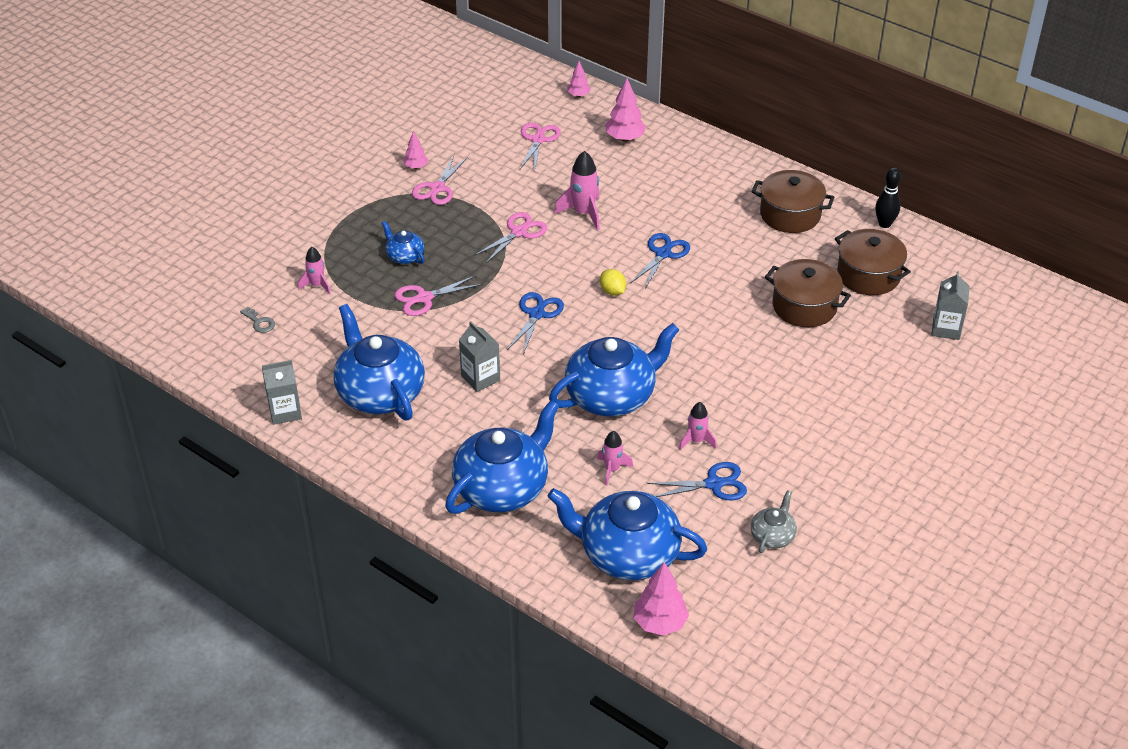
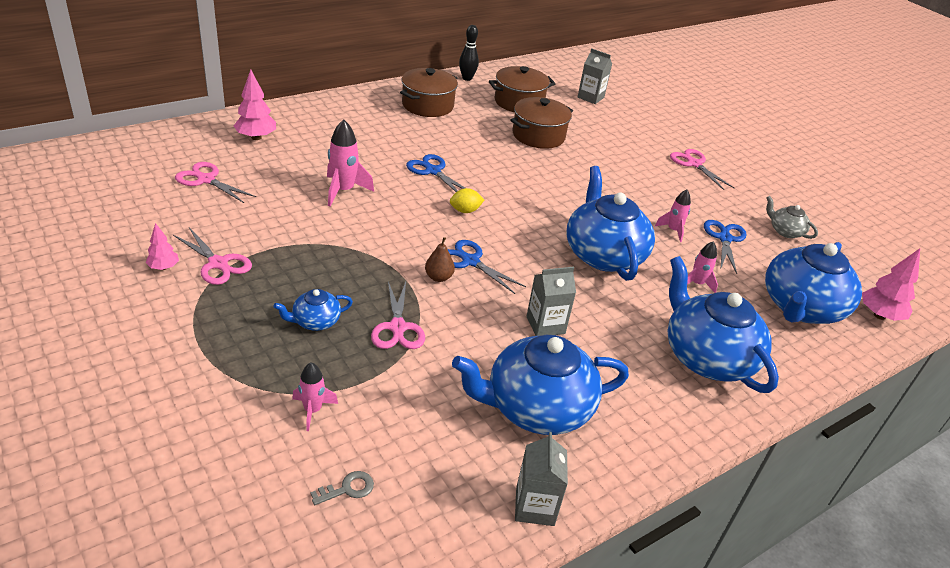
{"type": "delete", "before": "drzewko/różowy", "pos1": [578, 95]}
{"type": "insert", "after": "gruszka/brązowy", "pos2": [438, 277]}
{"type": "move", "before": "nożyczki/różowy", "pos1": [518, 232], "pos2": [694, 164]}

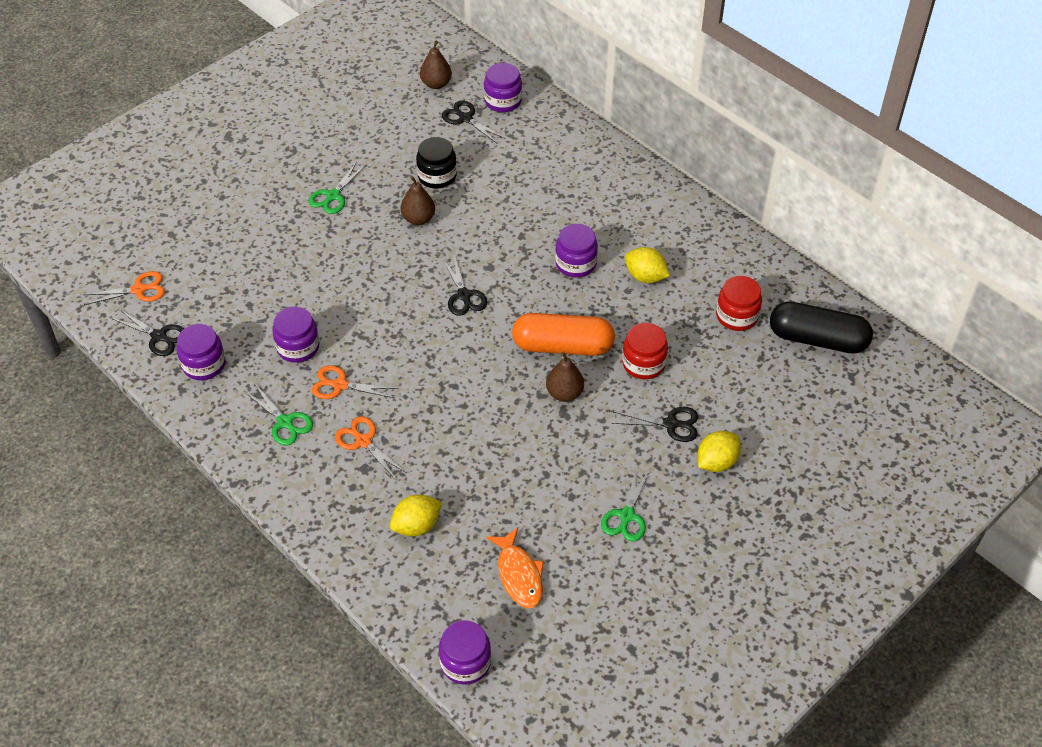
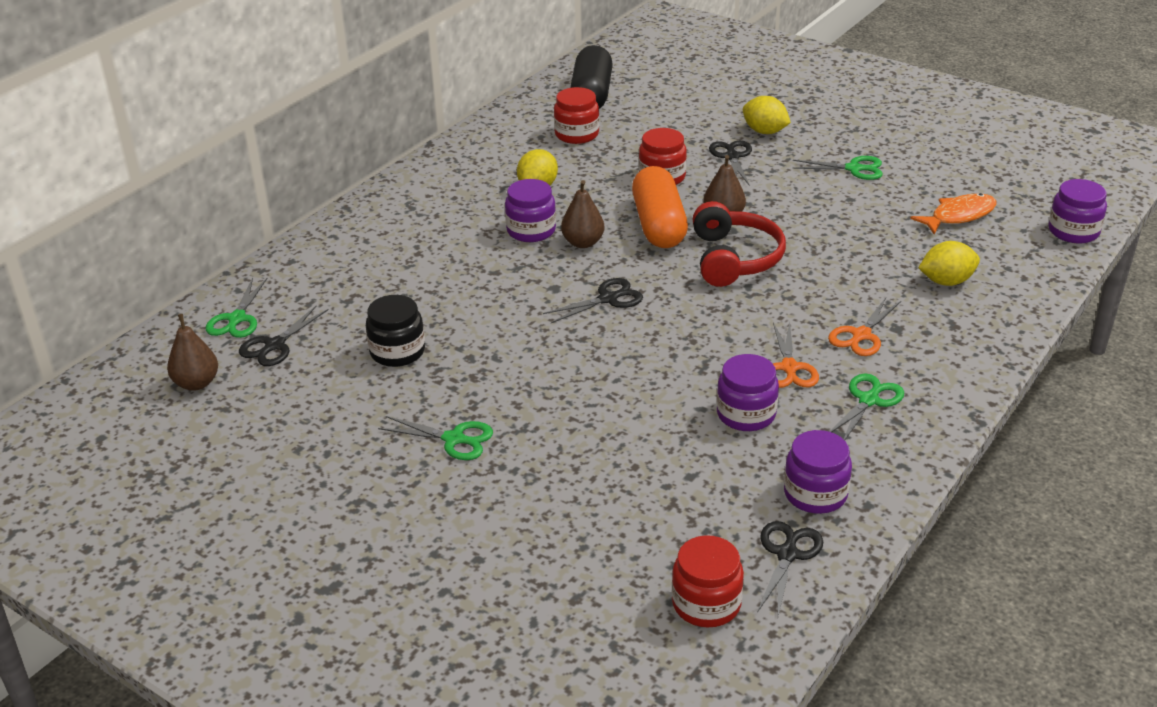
{"type": "insert", "after": "słuchawki/czerwony", "pos2": [734, 259]}
{"type": "move", "before": "gruszka/brązowy", "pos1": [418, 219], "pos2": [583, 243]}
{"type": "replace", "before": "nożyczki/pomarańczowy", "after": "słoik/czerwony", "pos1": [139, 290], "pos2": [706, 604]}
{"type": "replace", "before": "słoik/fioletowy", "after": "nożyczki/zielony", "pos1": [503, 101], "pos2": [237, 319]}
{"type": "rotate", "before": "cytryna/żółty", "pos1": [417, 526], "pos2": [946, 281], "turn": -60}

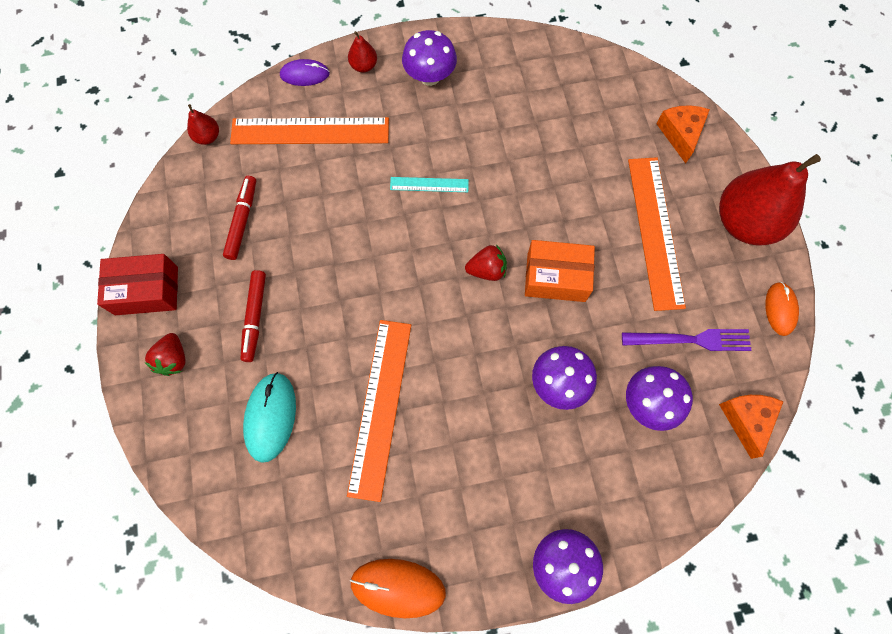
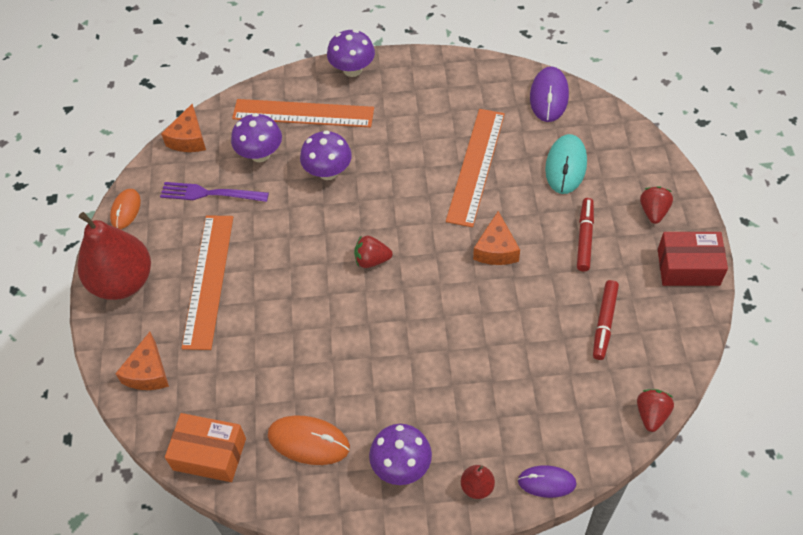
{"type": "delete", "before": "linijka/turkusowy", "pos1": [429, 185]}
{"type": "insert", "after": "ser/pomarańczowy", "pos2": [496, 249]}
{"type": "insert", "after": "myszka/fioletowy", "pos2": [549, 96]}
{"type": "move", "before": "linijka/pomarańczowy", "pos1": [310, 131], "pos2": [303, 113]}
{"type": "move", "before": "myszka/pomarańczowy", "pos1": [398, 588], "pos2": [308, 441]}
{"type": "move", "before": "pudełko/pomarańczowy", "pos1": [556, 277], "pos2": [209, 454]}
{"type": "replace", "before": "gruszka/czerwony", "after": "truskawka/czerwony", "pos1": [208, 137], "pos2": [651, 414]}

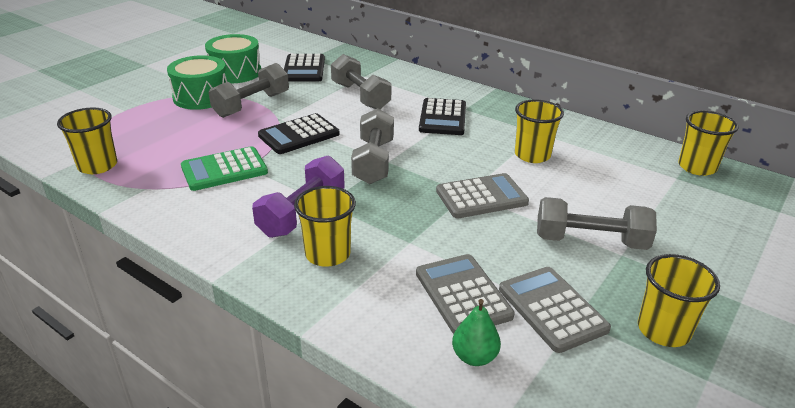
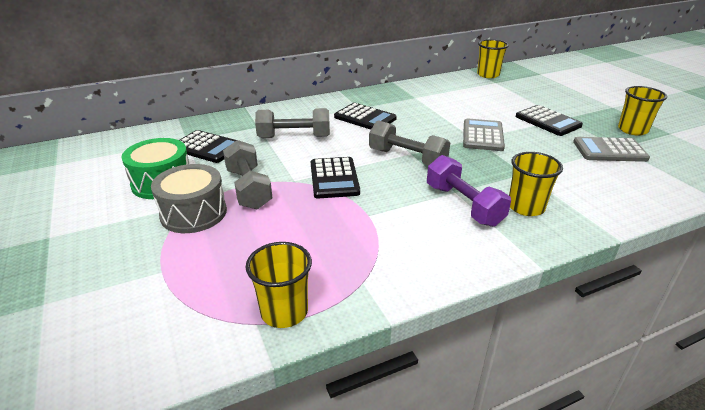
{"type": "delete", "before": "kalkulator/zielony", "pos1": [224, 170]}
{"type": "delete", "before": "kalkulator/szary", "pos1": [463, 294]}
{"type": "delete", "before": "gruszka/zielony", "pos1": [474, 357]}
{"type": "delete", "before": "szklanka/żółty", "pos1": [532, 155]}
{"type": "replace", "before": "hantel/szary", "after": "kalkulator/czarny", "pos1": [590, 241], "pos2": [547, 121]}
{"type": "recolor", "before": "bęben/zielony", "after": "bęben/szary", "pos1": [201, 97], "pos2": [193, 213]}

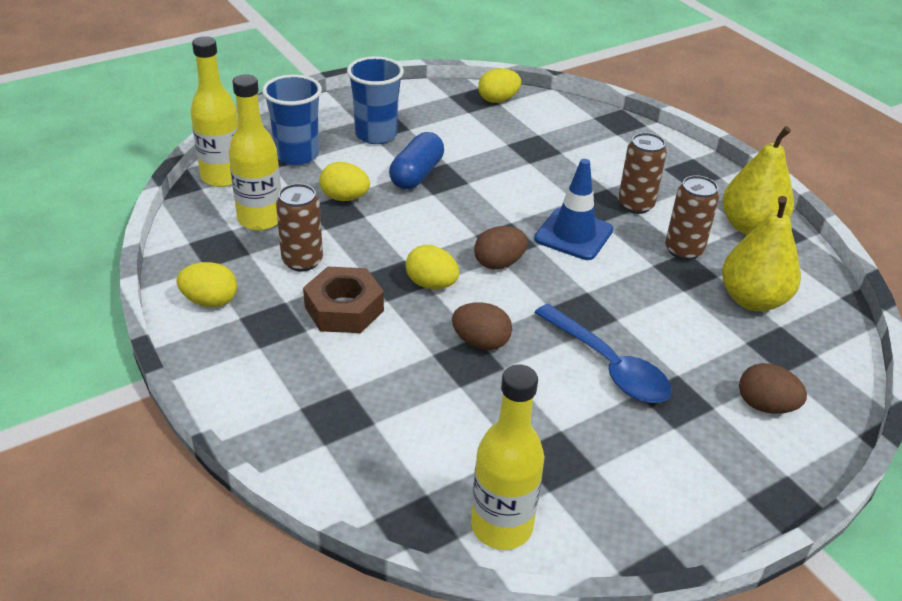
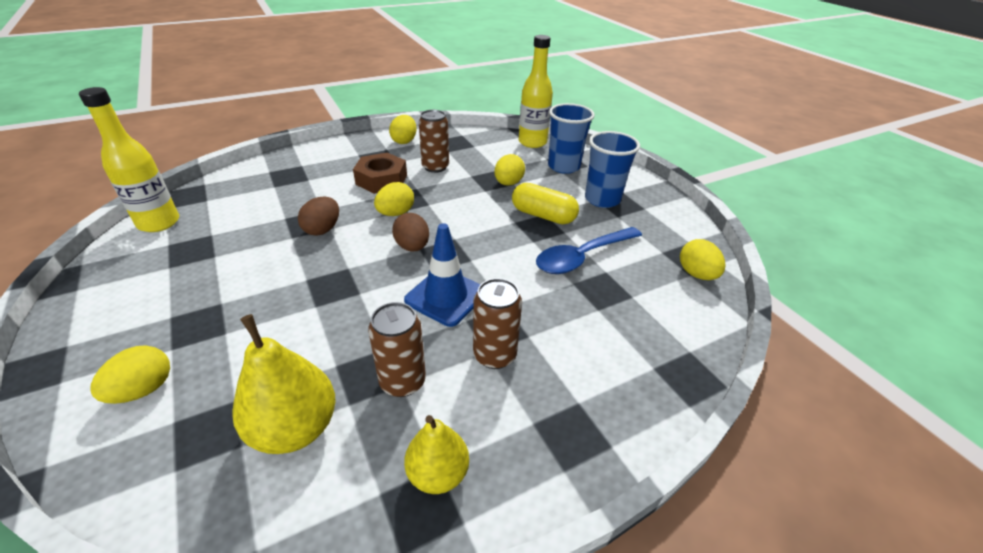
{"type": "delete", "before": "butelka/żółty", "pos1": [260, 219]}
{"type": "move", "before": "łyżka/niebieski", "pos1": [608, 365], "pos2": [582, 257]}
{"type": "recolor", "before": "kapsułka/niebieski", "after": "kapsułka/żółty", "pos1": [416, 174], "pos2": [543, 215]}
{"type": "recolor", "before": "jajko/brązowy", "after": "jajko/żółty", "pos1": [765, 406], "pos2": [143, 390]}
{"type": "resize", "before": "gruszka/żółty", "pos1": [750, 227], "pos2": [438, 473], "scale": 0.65}

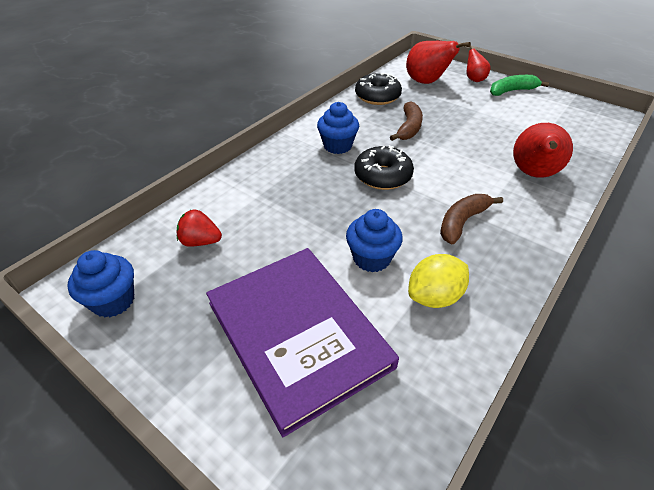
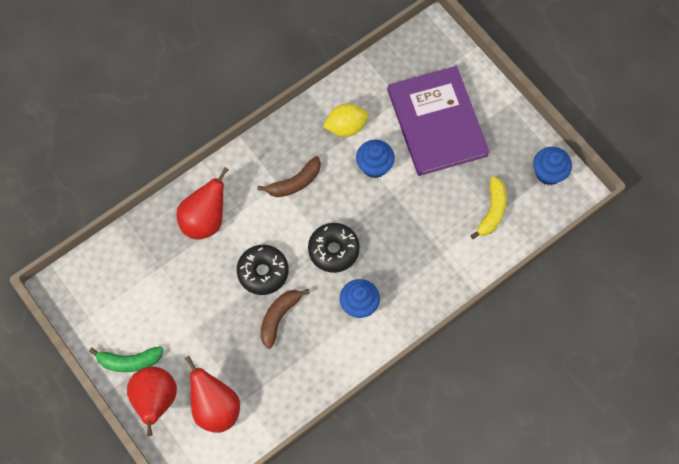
{"type": "move", "before": "donut/czarny", "pos1": [377, 97], "pos2": [263, 272]}
{"type": "replace", "before": "truskawka/czerwony", "after": "banan/żółty", "pos1": [200, 242], "pos2": [492, 211]}
{"type": "resize", "before": "gruszka/czerwony", "pos1": [474, 79], "pos2": [155, 400], "scale": 1.73}

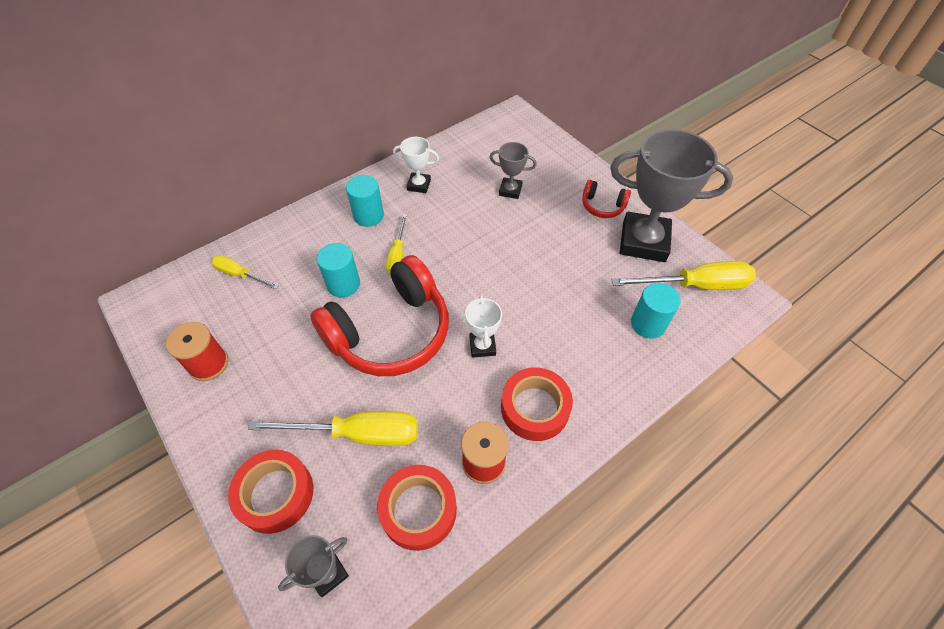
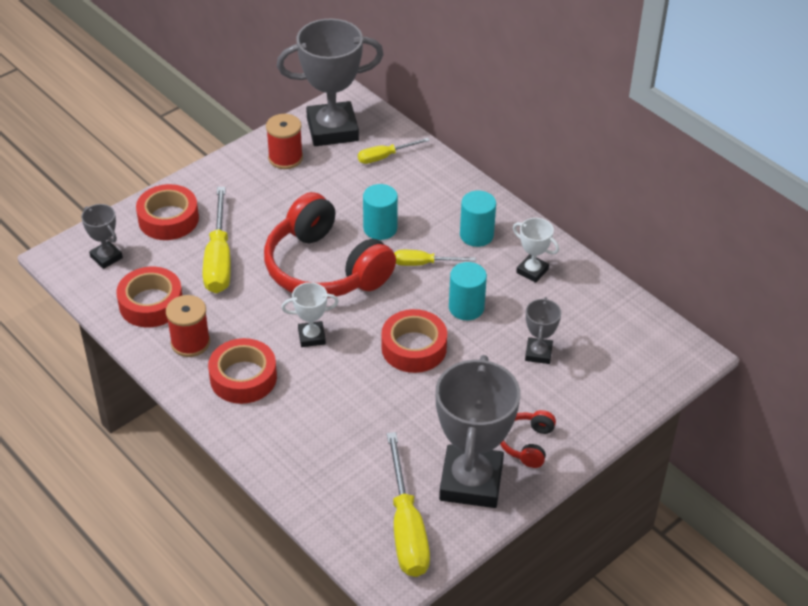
{"type": "insert", "after": "puchar/szary", "pos2": [332, 129]}
{"type": "insert", "after": "taśma klejąca/czerwony", "pos2": [414, 347]}
{"type": "move", "before": "walec/turkusowy", "pos1": [648, 324], "pos2": [466, 307]}
{"type": "rotate", "before": "śrubokręt/żółty", "pos1": [240, 274], "pos2": [385, 157], "turn": -135}
{"type": "rotate", "before": "puchar/biały", "pos1": [419, 185], "pos2": [532, 271], "turn": -60}

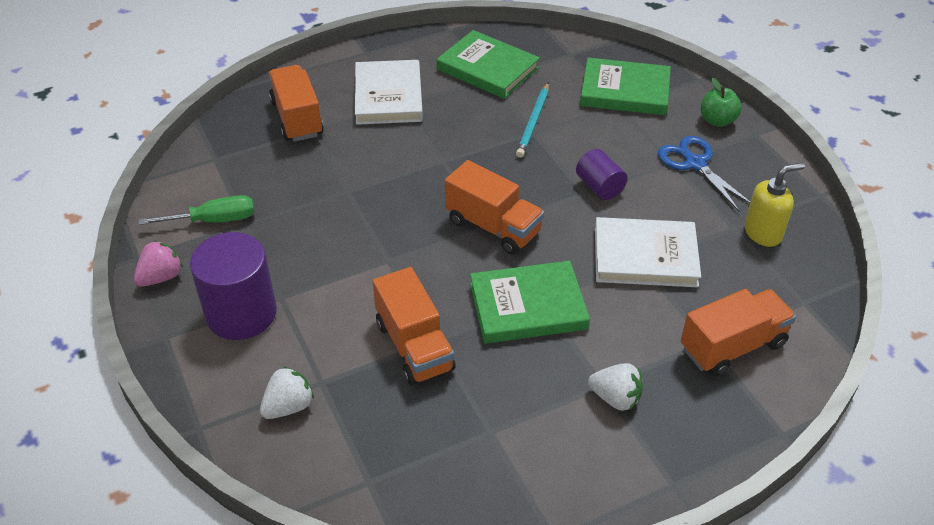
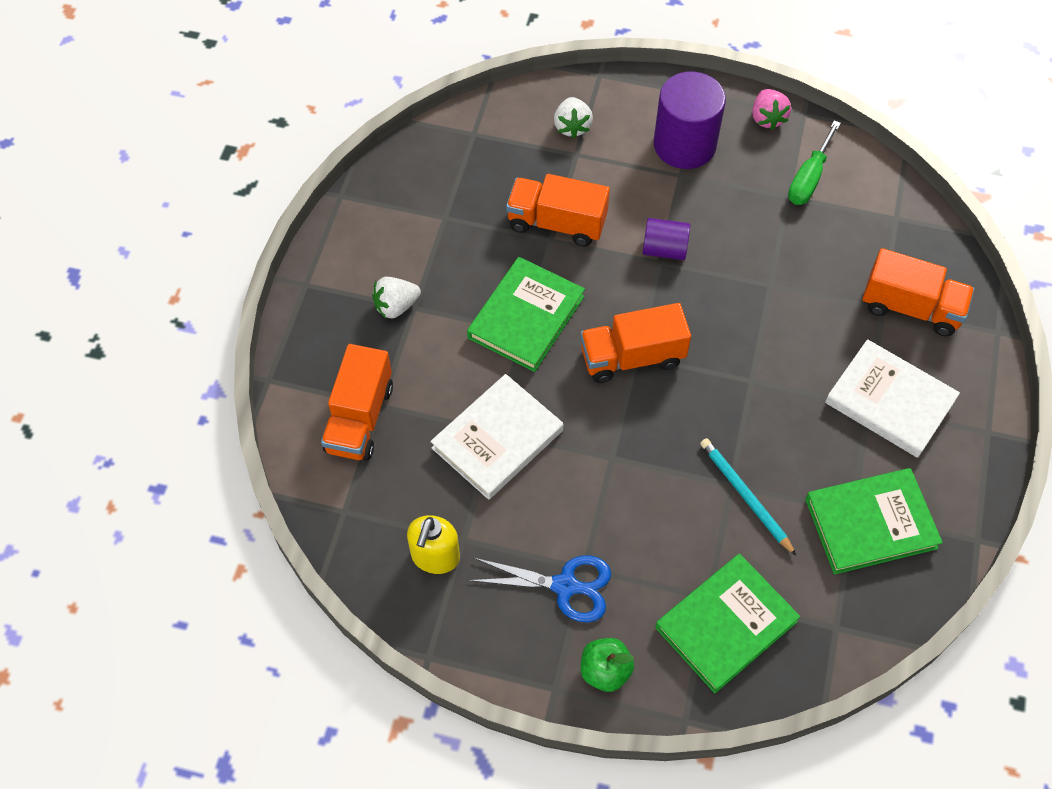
{"type": "move", "before": "walec/fioletowy", "pos1": [599, 187], "pos2": [664, 249]}

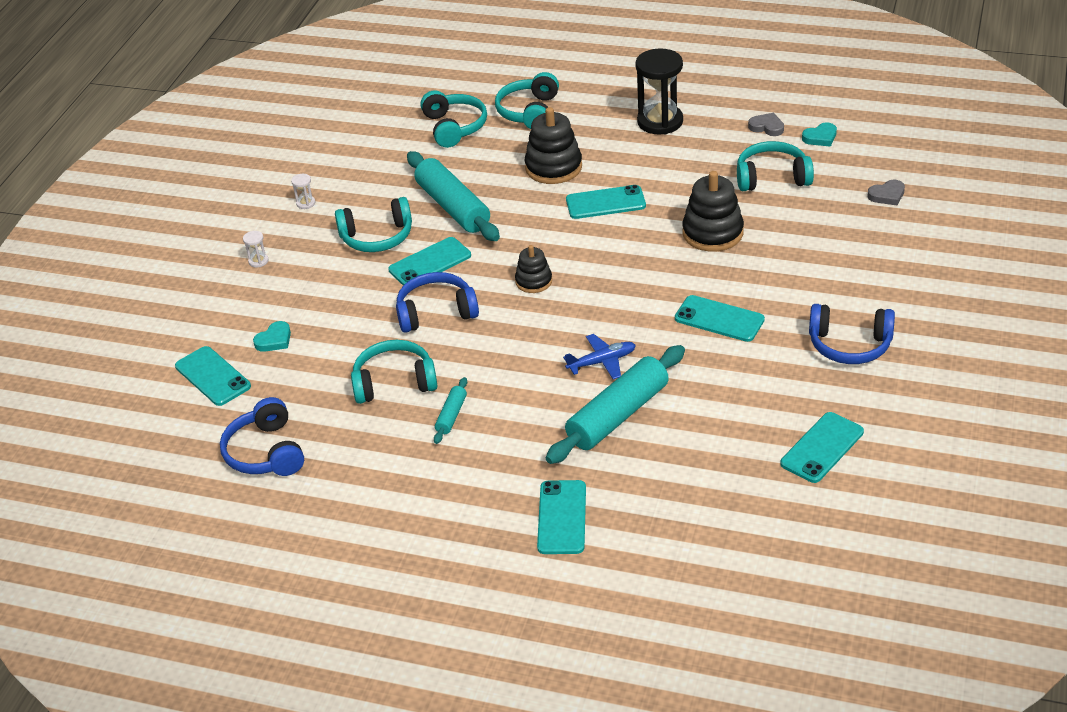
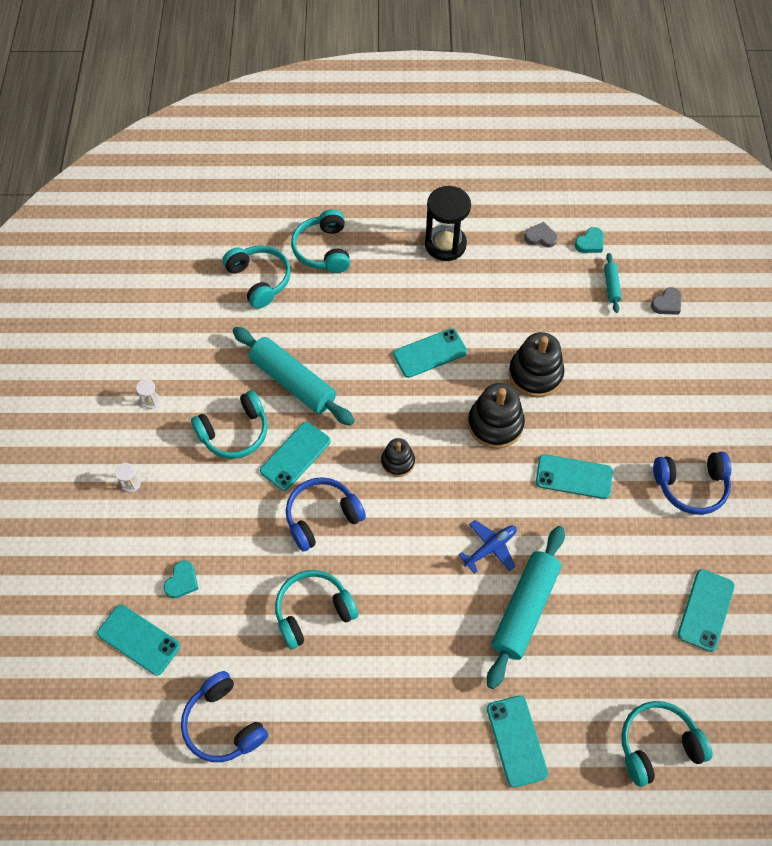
{"type": "move", "before": "wałek do ciasta/turkusowy", "pos1": [451, 415], "pos2": [611, 286]}
{"type": "move", "before": "zabawka nakładanka/czarny", "pos1": [553, 167], "pos2": [495, 424]}
{"type": "move", "before": "słuchawki/turkusowy", "pos1": [772, 177], "pos2": [657, 745]}

